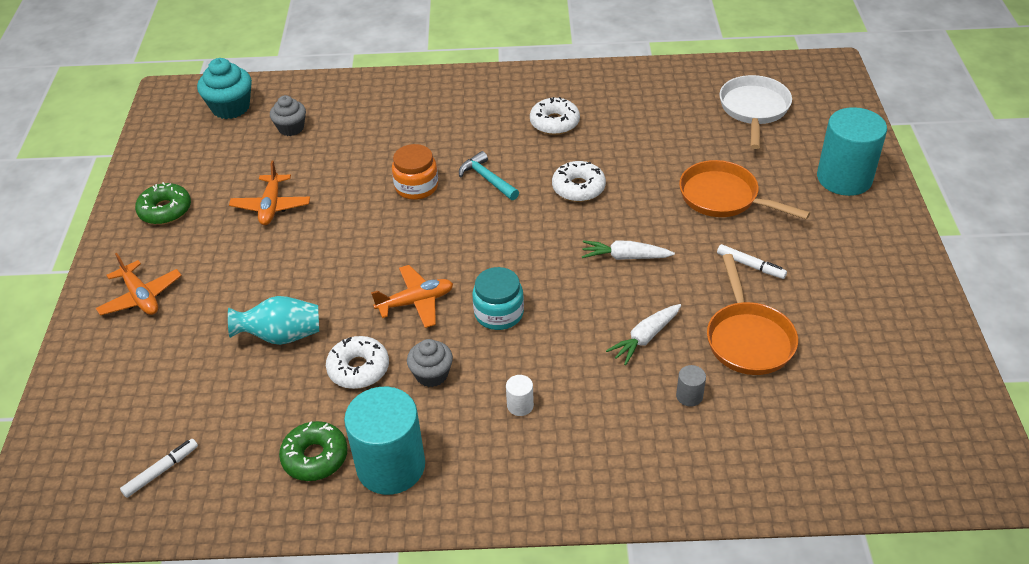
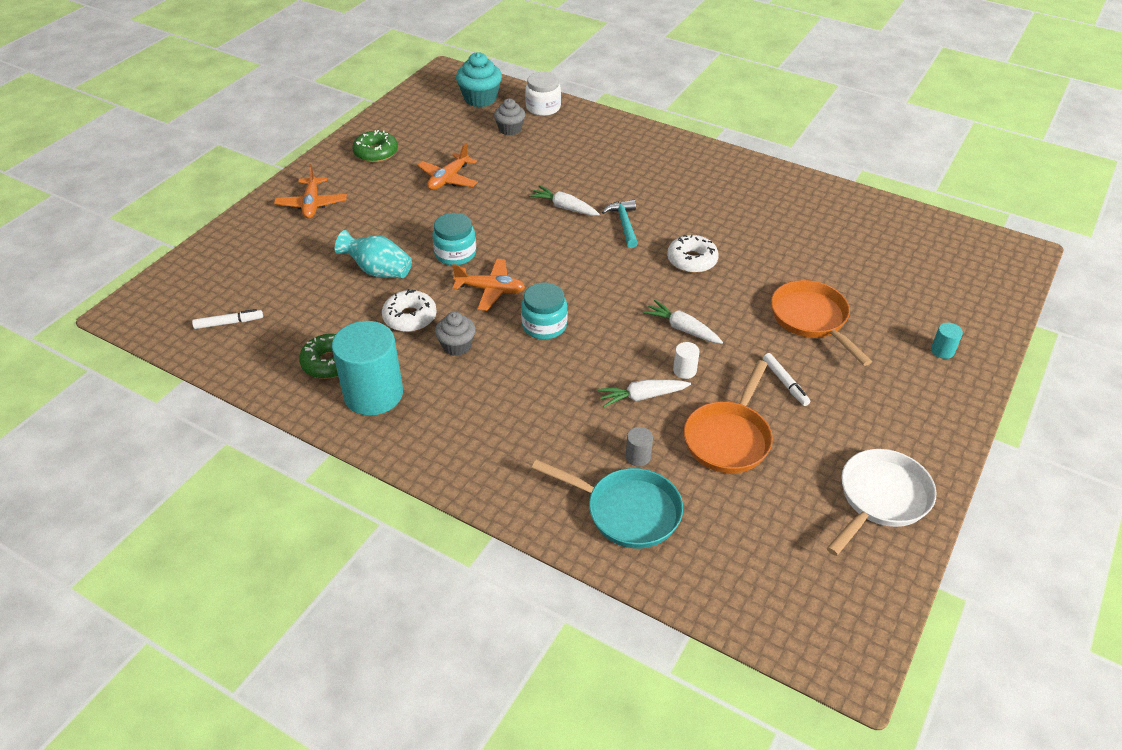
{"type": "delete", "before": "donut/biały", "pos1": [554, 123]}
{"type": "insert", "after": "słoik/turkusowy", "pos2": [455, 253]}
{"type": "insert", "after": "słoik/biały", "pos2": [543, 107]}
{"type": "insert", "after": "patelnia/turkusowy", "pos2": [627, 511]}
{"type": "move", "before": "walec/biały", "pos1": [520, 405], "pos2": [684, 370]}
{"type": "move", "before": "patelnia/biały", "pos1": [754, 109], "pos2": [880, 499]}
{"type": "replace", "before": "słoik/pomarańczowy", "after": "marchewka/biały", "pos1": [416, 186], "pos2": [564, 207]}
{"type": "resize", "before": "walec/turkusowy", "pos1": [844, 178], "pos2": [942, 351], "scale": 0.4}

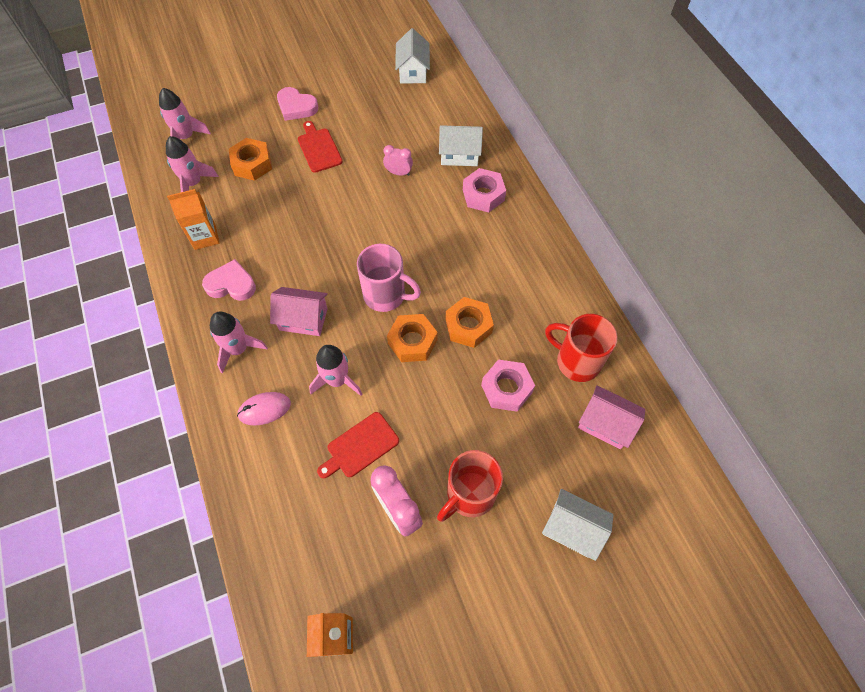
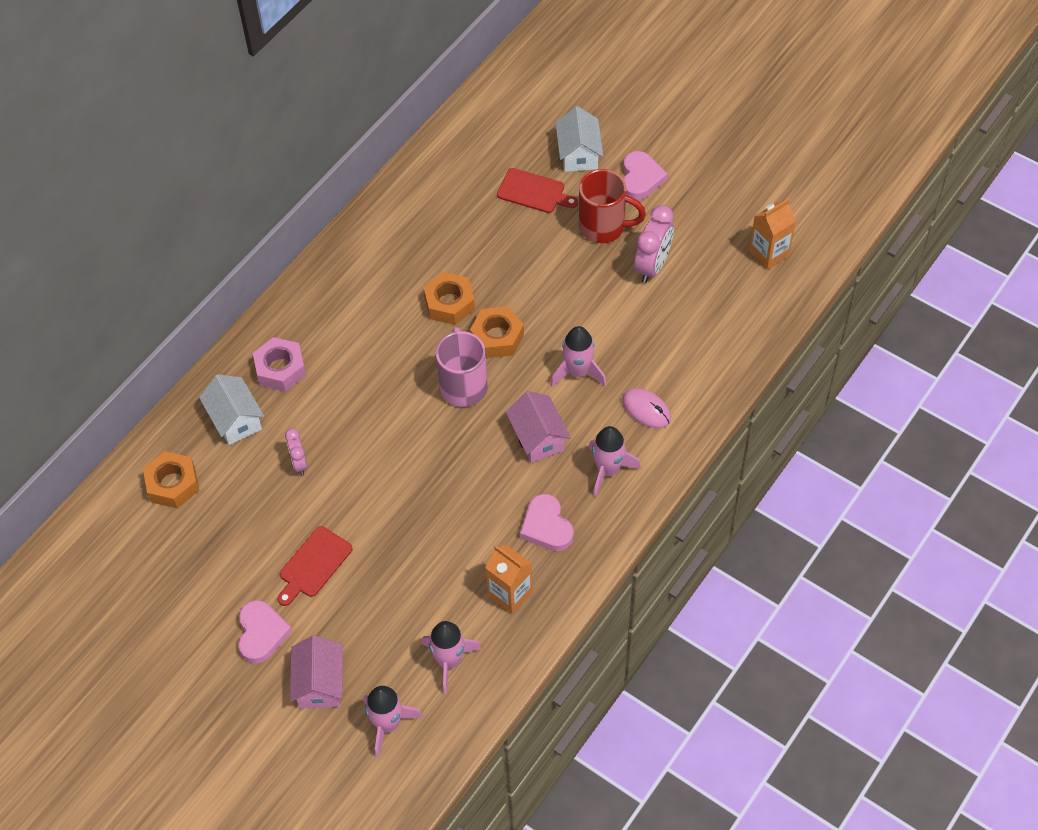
{"type": "delete", "before": "domek/biały", "pos1": [413, 71]}
{"type": "delete", "before": "nakrętka/różowy", "pos1": [506, 389]}
{"type": "delete", "before": "kubek/czerwony", "pos1": [576, 361]}
{"type": "insert", "after": "serce/różowy", "pos2": [641, 178]}
{"type": "move", "before": "nakrętka/pomarańczowy", "pos1": [252, 164], "pos2": [173, 484]}
{"type": "move", "before": "deska do krojenia/czerwony", "pos1": [360, 446], "pos2": [534, 192]}
{"type": "move", "before": "domek/różowy", "pos1": [605, 424], "pos2": [319, 683]}

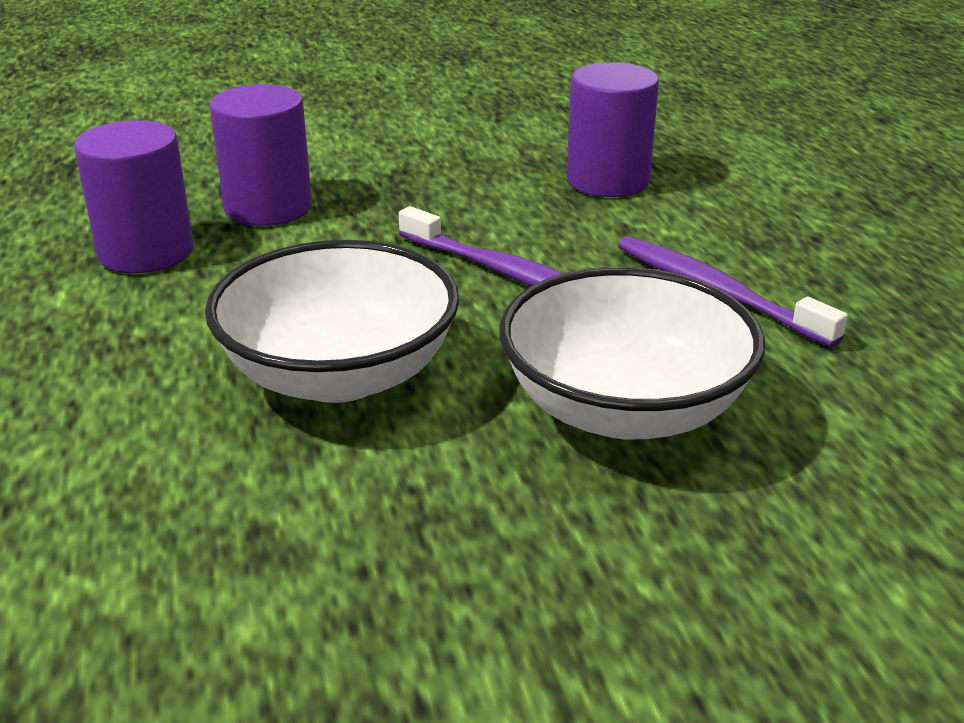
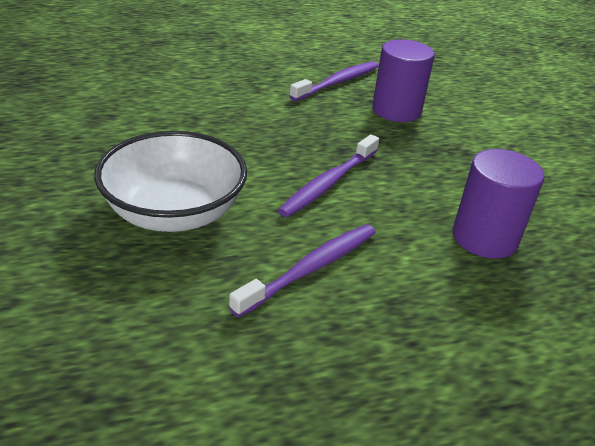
{"type": "delete", "before": "miska/biały", "pos1": [339, 375]}
{"type": "replace", "before": "walec/fioletowy", "after": "szczoteczka do zębów/fioletowy", "pos1": [146, 252], "pos2": [338, 82]}

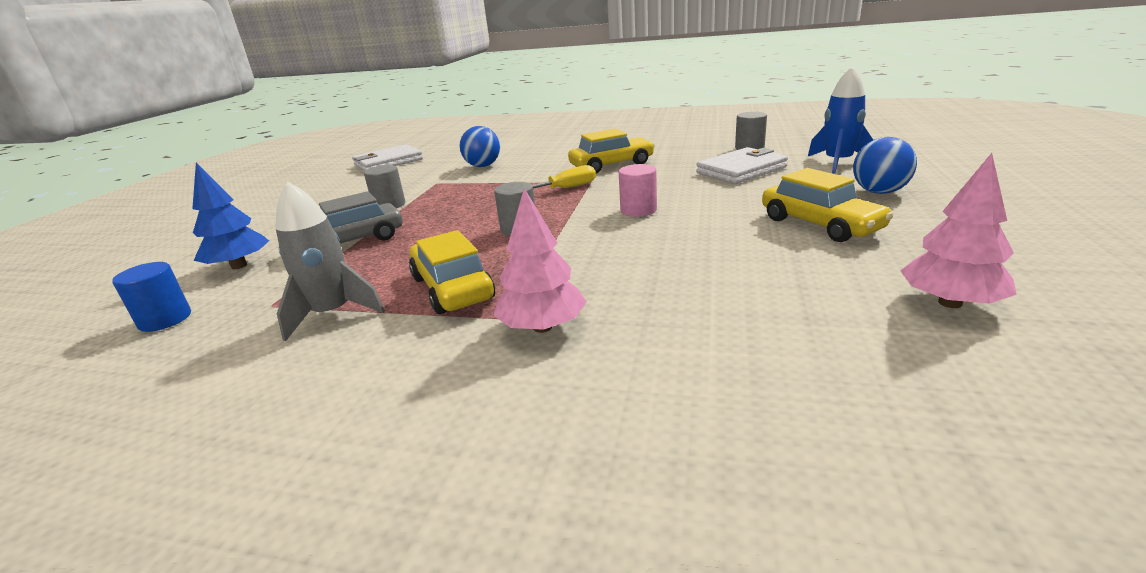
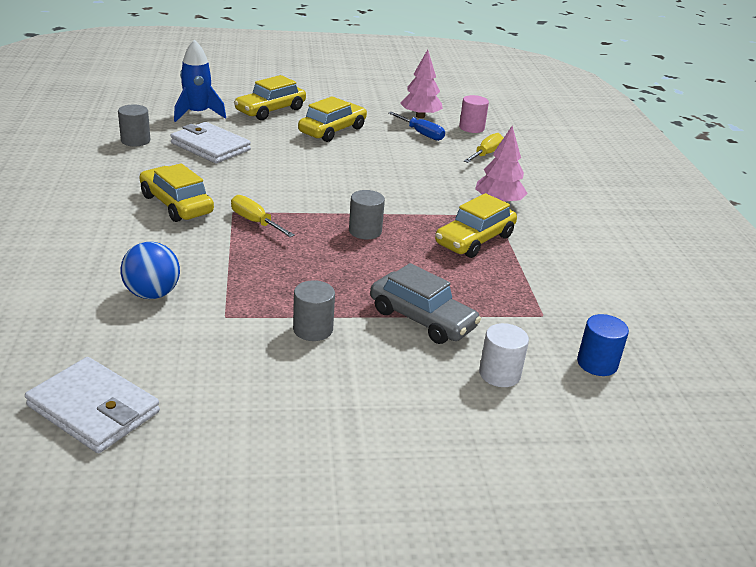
{"type": "delete", "before": "rakieta/szary", "pos1": [333, 314]}
{"type": "insert", "after": "śrubokręt/niebieski", "pos2": [421, 134]}
{"type": "insert", "after": "śrubokręt/żółty", "pos2": [486, 154]}
{"type": "move", "before": "walec/różowy", "pos1": [638, 210], "pos2": [471, 128]}
{"type": "replace", "before": "drzewko/niebieski", "after": "walec/biały", "pos1": [239, 266], "pos2": [499, 374]}
{"type": "replace", "before": "piłka/niebieski", "after": "samochód/żółty", "pos1": [879, 192], "pos2": [270, 110]}

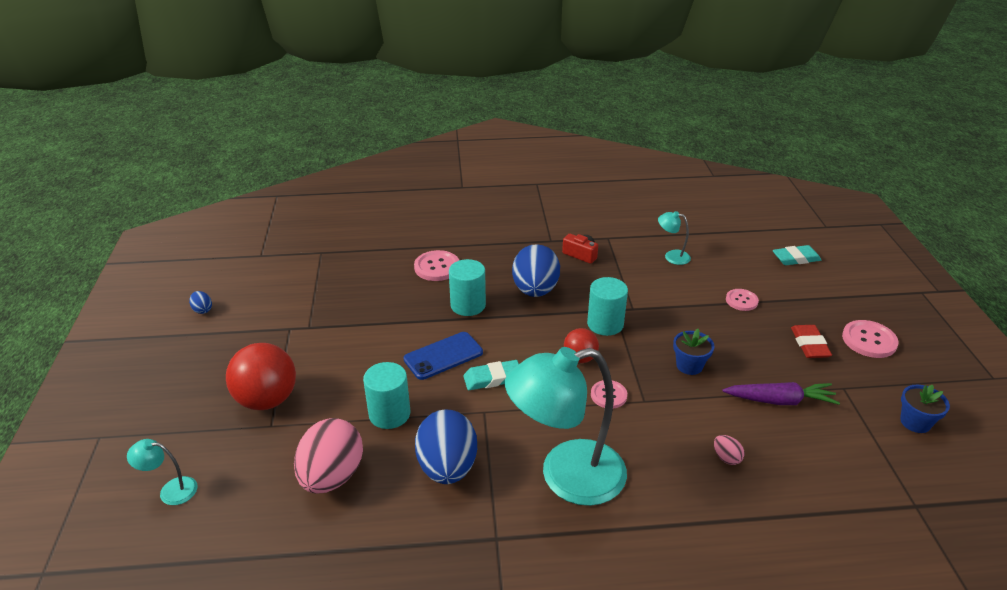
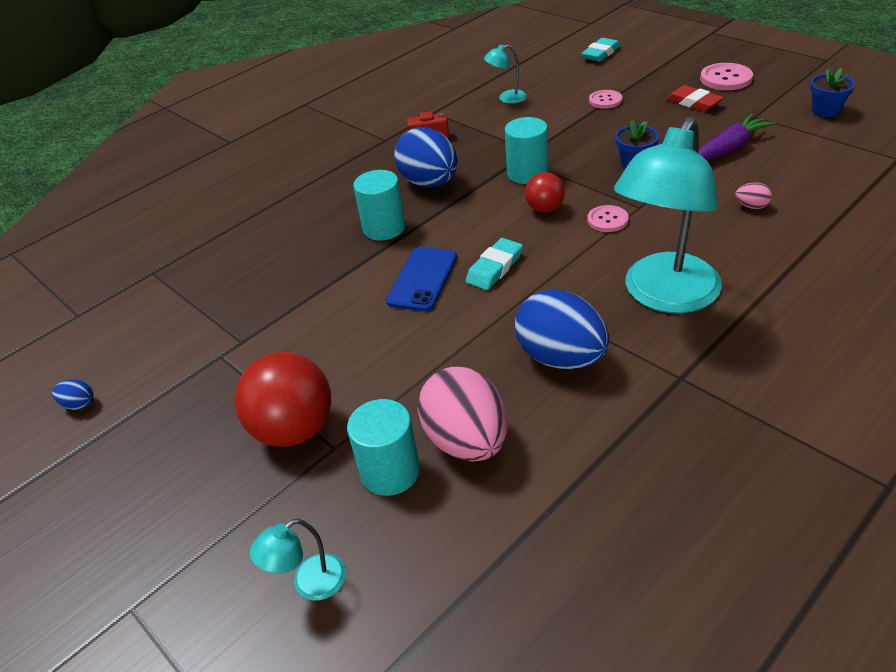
{"type": "delete", "before": "guzik/różowy", "pos1": [437, 267]}
{"type": "move", "before": "walec/turkusowy", "pos1": [389, 414], "pos2": [390, 471]}

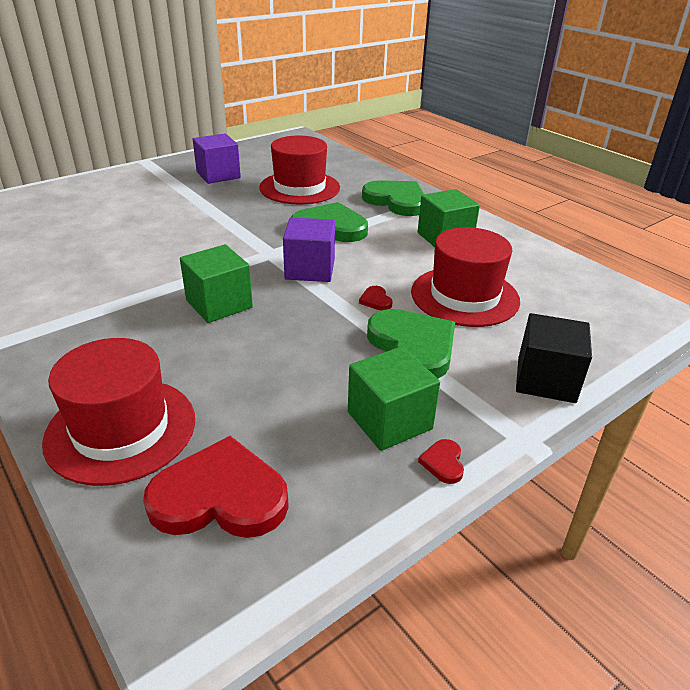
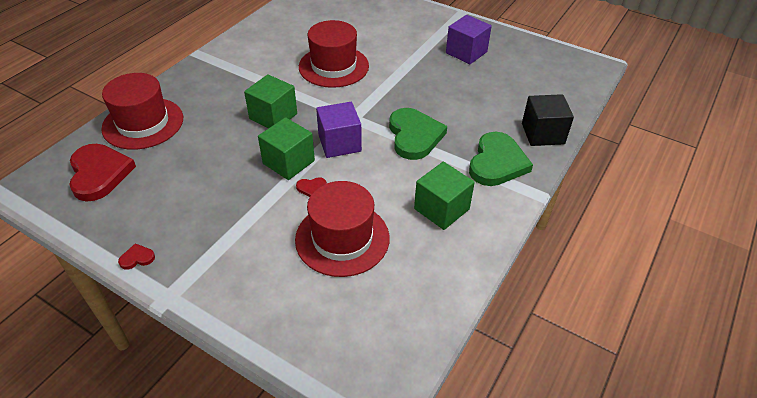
{"type": "delete", "before": "serce/zielony", "pos1": [413, 346]}
{"type": "move", "before": "kapelusz/czerwony", "pos1": [299, 188], "pos2": [333, 66]}
{"type": "move", "before": "sześcian/zielony", "pos1": [389, 420], "pos2": [288, 162]}
{"type": "move", "before": "sześcian/czarny", "pos1": [546, 380], "pos2": [543, 133]}
{"type": "rotate", "before": "serce/czerwony", "pos1": [376, 300], "pos2": [311, 188], "turn": -150}

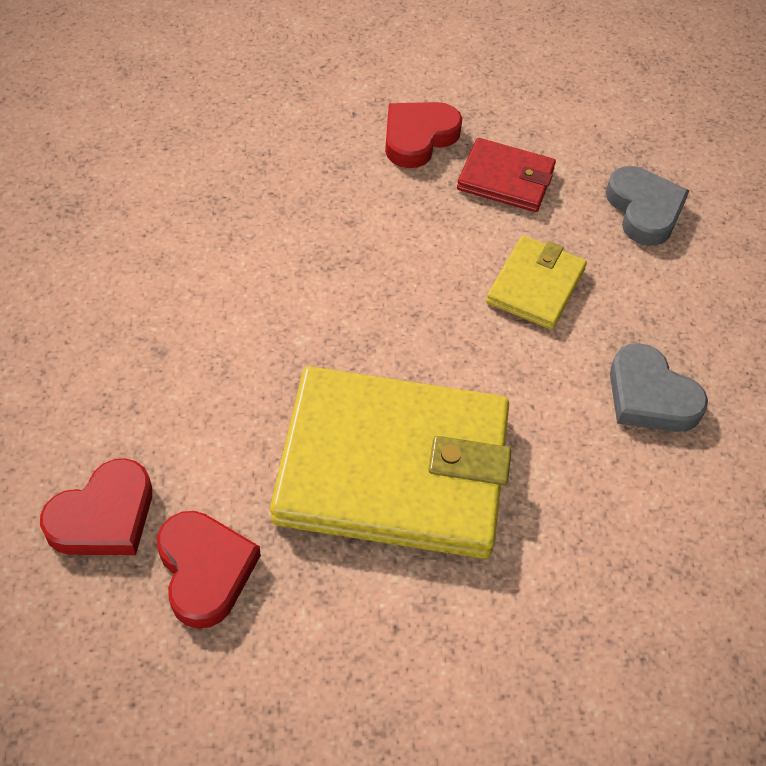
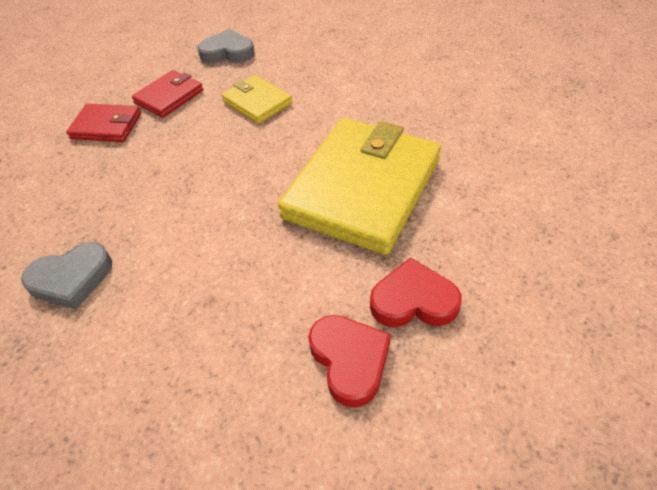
{"type": "move", "before": "serce/szary", "pos1": [650, 396], "pos2": [71, 279]}
{"type": "replace", "before": "serce/czerwony", "after": "portfel/czerwony", "pos1": [418, 137], "pos2": [106, 126]}

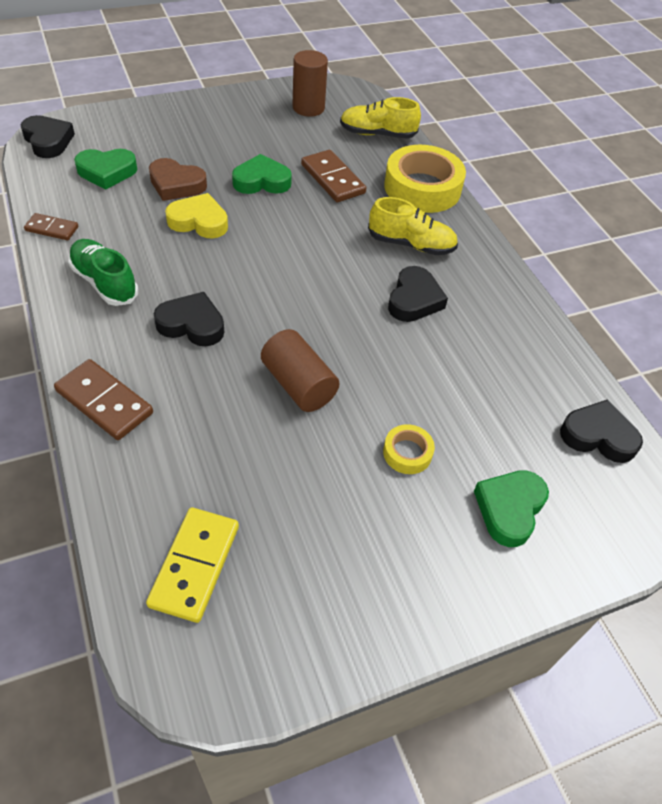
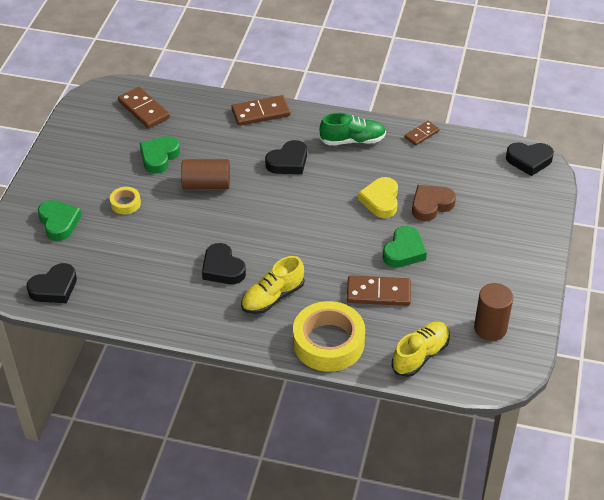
{"type": "move", "before": "serce/zielony", "pos1": [107, 172], "pos2": [159, 157]}
{"type": "recolor", "before": "kostka domina/żółty", "after": "kostka domina/brązowy", "pos1": [195, 565], "pos2": [144, 110]}
{"type": "rotate", "before": "serce/żółty", "pos1": [199, 221], "pos2": [381, 200], "turn": 135}

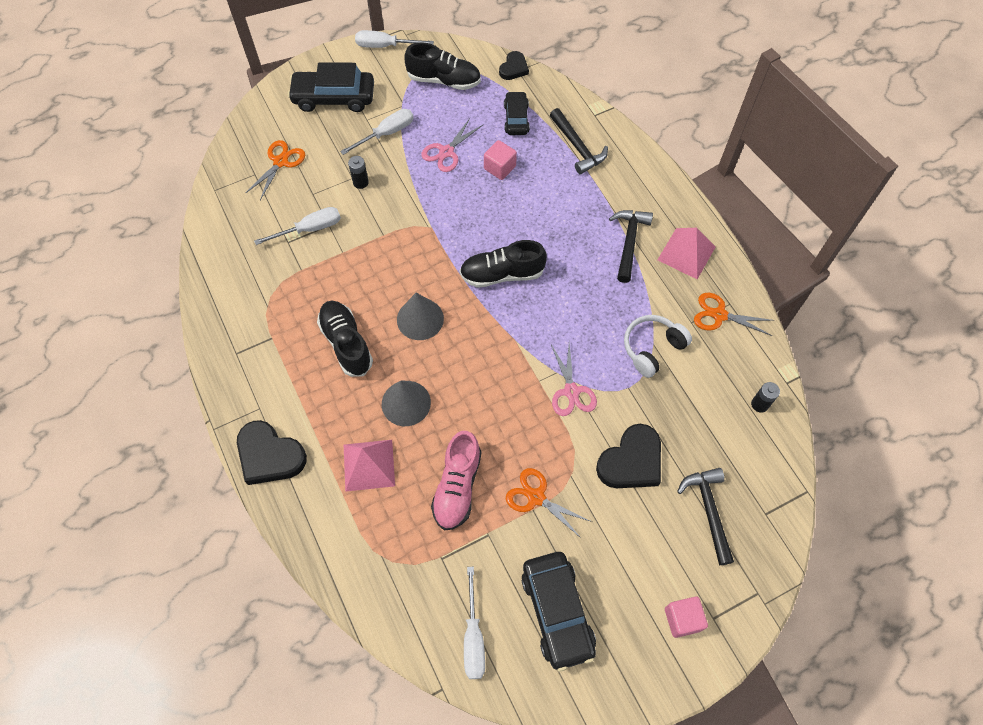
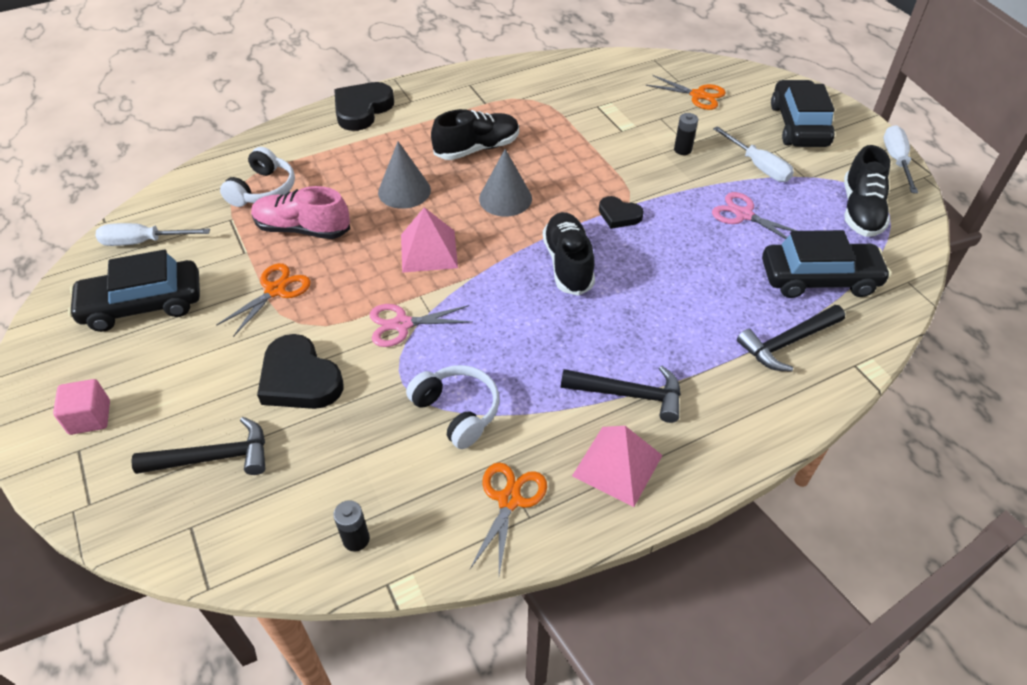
{"type": "delete", "before": "śrubokręt/biały", "pos1": [309, 229]}
{"type": "delete", "before": "sześcian/różowy", "pos1": [499, 167]}
{"type": "insert", "after": "słuchawki/biały", "pos2": [263, 190]}
{"type": "move", "before": "piramida/różowy", "pos1": [369, 465], "pos2": [429, 251]}
{"type": "move", "before": "serce/czarny", "pos1": [514, 68], "pos2": [619, 215]}
{"type": "resize", "before": "samochód/czarny", "pos1": [516, 118], "pos2": [819, 279], "scale": 1.65}

